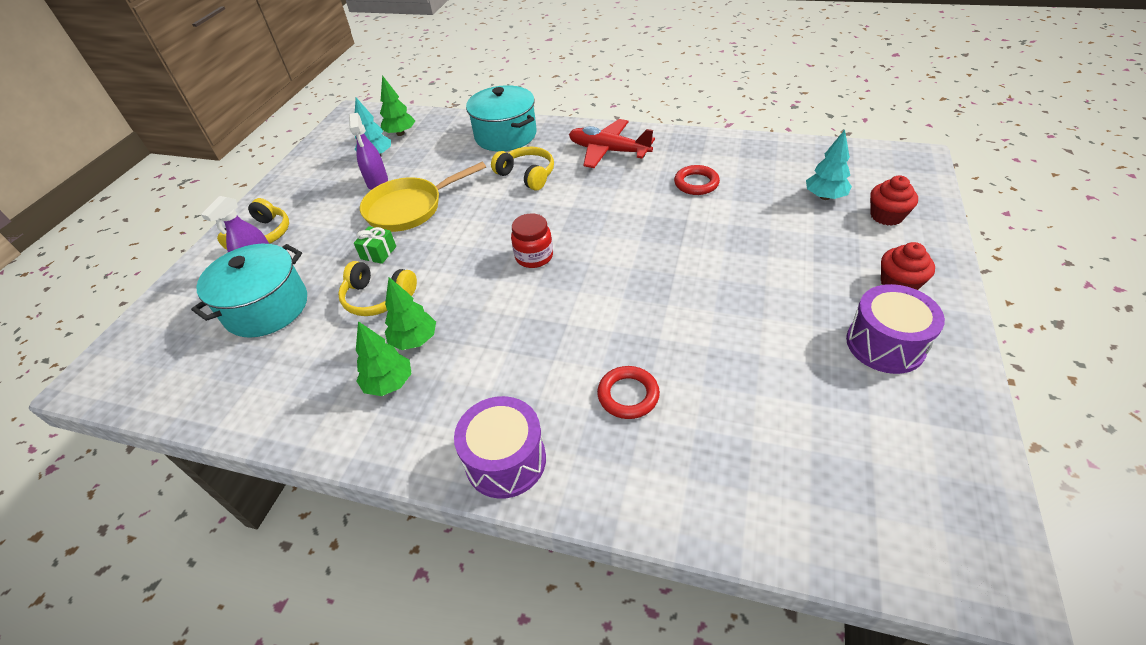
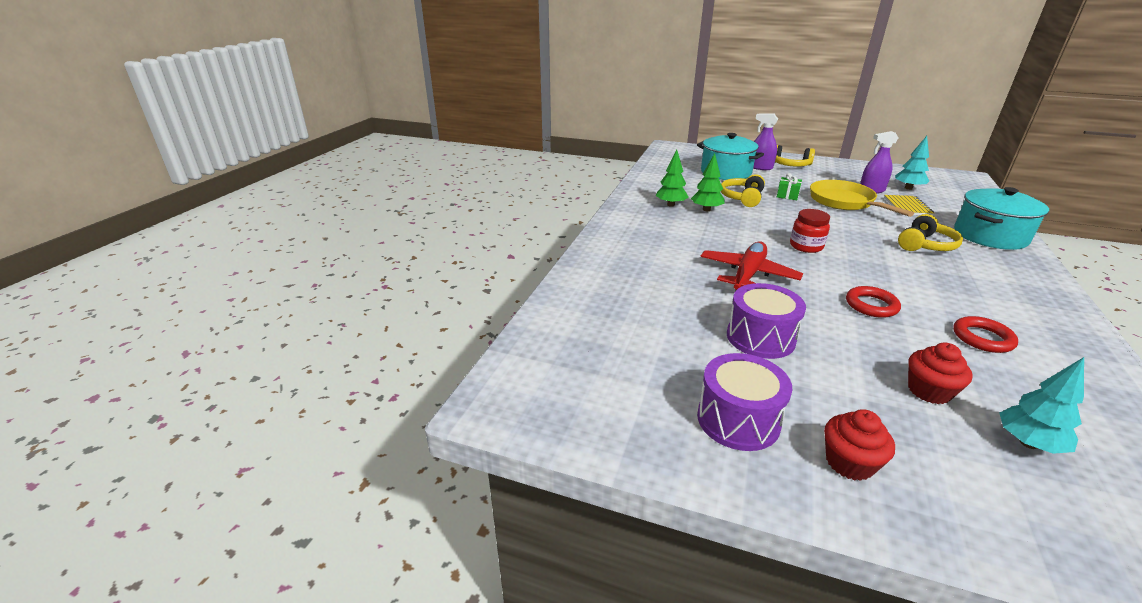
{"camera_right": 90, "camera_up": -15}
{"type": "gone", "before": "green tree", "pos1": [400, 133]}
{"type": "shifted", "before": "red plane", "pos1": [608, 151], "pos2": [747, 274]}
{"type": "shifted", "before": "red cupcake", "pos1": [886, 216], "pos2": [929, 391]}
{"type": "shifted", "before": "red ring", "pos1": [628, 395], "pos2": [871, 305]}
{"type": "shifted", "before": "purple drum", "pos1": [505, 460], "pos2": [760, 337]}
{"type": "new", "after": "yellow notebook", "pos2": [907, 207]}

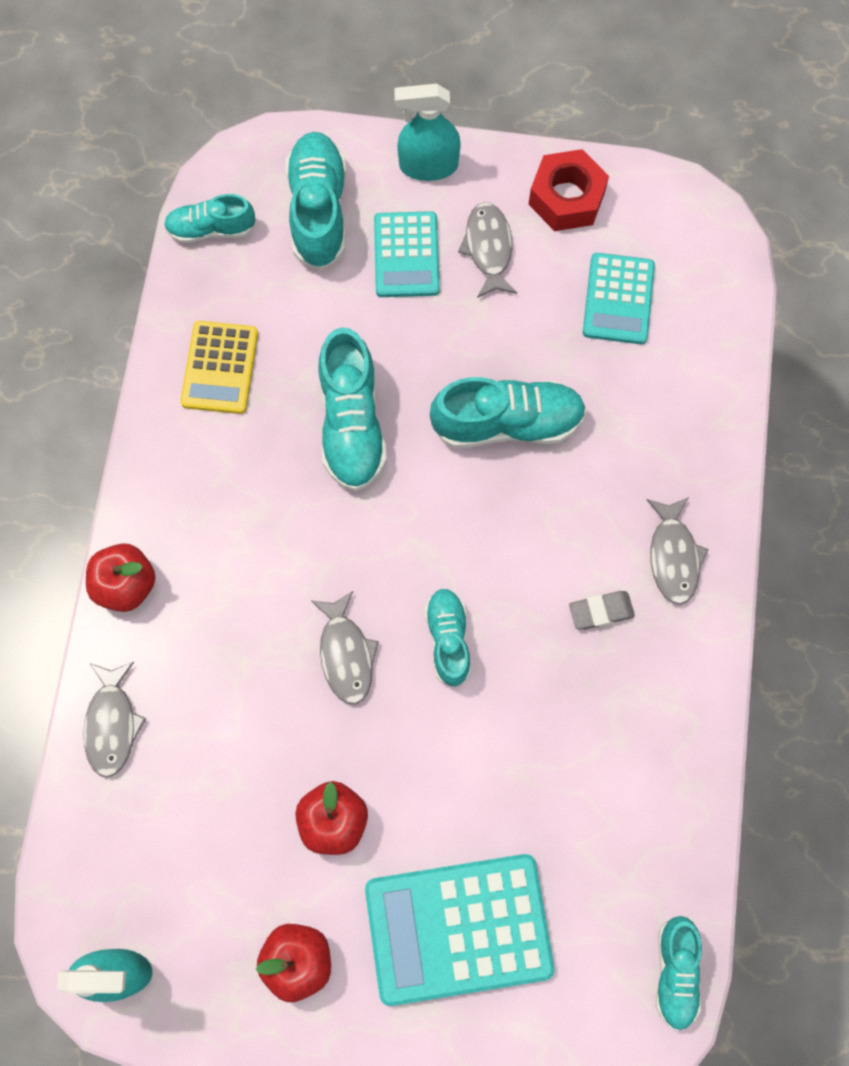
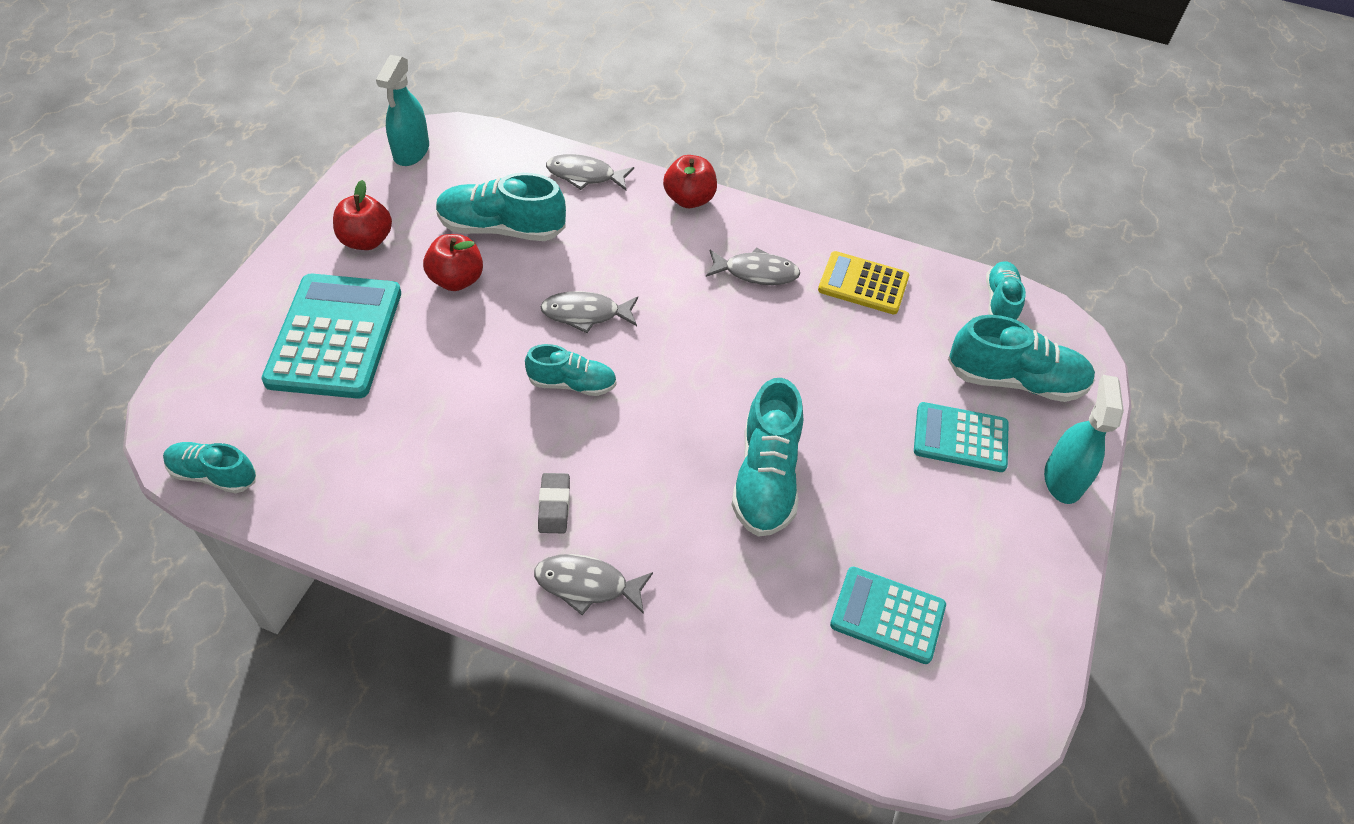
{"camera_right": 100, "camera_up": -20}
{"type": "gone", "before": "red nut", "pos1": [566, 198]}
{"type": "shifted", "before": "grey fish", "pos1": [488, 248], "pos2": [756, 272]}
{"type": "shifted", "before": "turquoise shoe", "pos1": [352, 424], "pos2": [501, 228]}

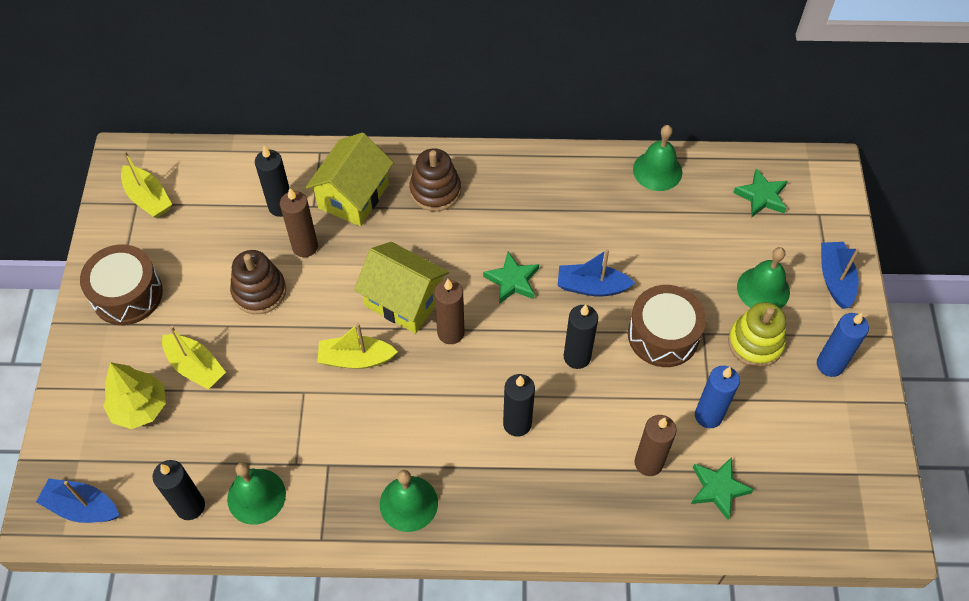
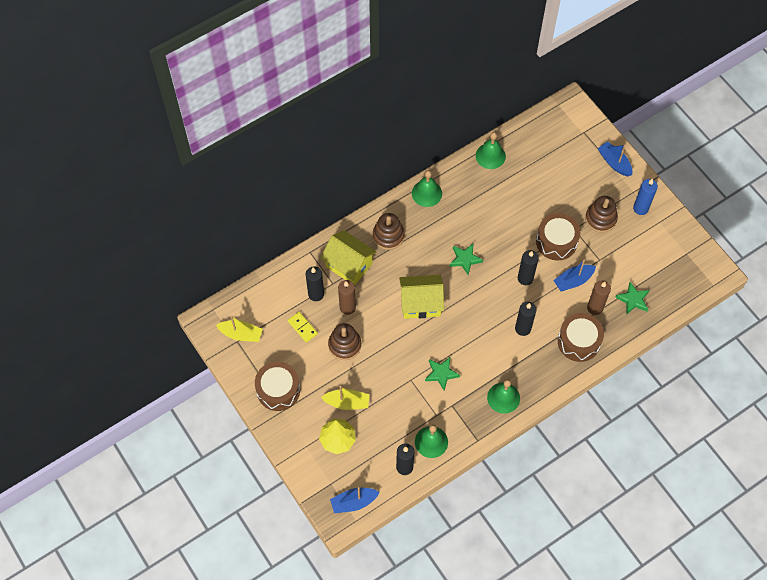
{"camera_right": -35, "camera_up": 5}
{"type": "rotated", "before": "yellow house", "pos1": [353, 196], "pos2": [349, 265], "turn": -45}
{"type": "shifted", "before": "green star", "pos1": [761, 196], "pos2": [441, 373]}
{"type": "shifted", "before": "green bell", "pos1": [763, 289], "pos2": [426, 193]}
{"type": "shifted", "before": "blue boat", "pos1": [591, 287], "pos2": [573, 281]}
{"type": "gone", "before": "brown candle", "pos1": [450, 333]}
{"type": "repainted", "before": "yellow stacking toy", "after": "brown stacking toy", "pos1": [755, 343], "pos2": [600, 219]}
{"type": "gone", "before": "yellow boat", "pos1": [356, 359]}
{"type": "gone", "before": "blue candle", "pos1": [708, 416]}
{"type": "new", "after": "yellow domino", "pos2": [302, 327]}
{"type": "new", "after": "brown drum", "pos2": [578, 341]}

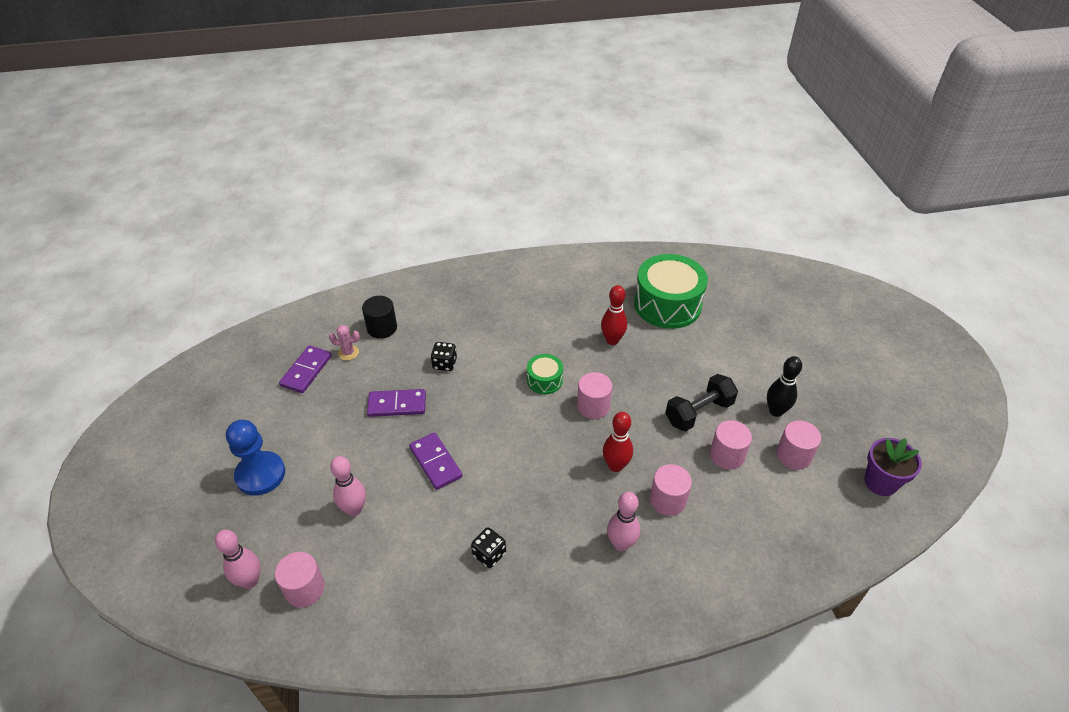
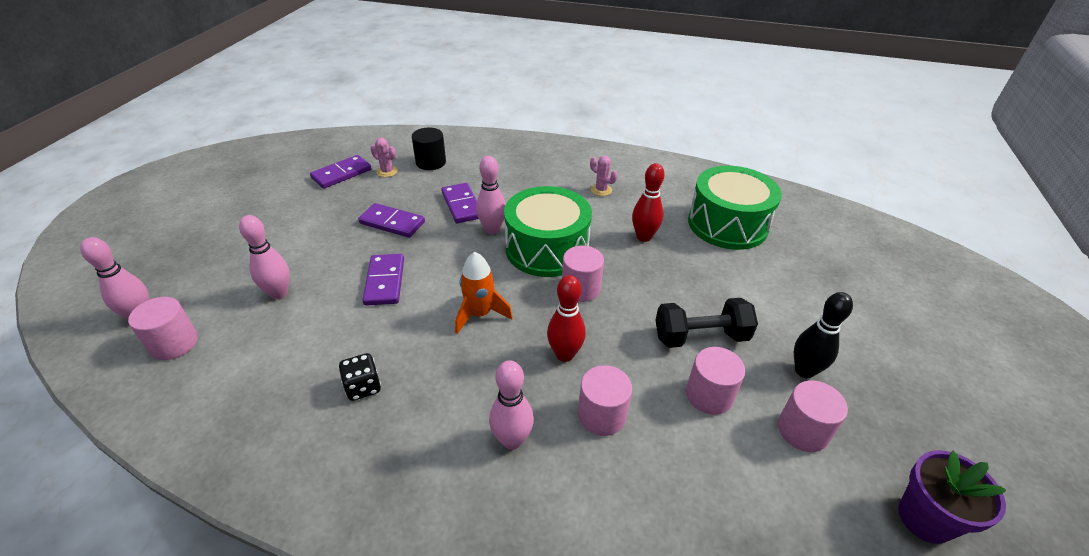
{"camera_right": 25, "camera_up": -5}
{"type": "swapped", "before": "black dice", "after": "purple domino", "pos1": [445, 364], "pos2": [462, 205]}
{"type": "scaled", "before": "green drum", "pos1": [544, 380], "pos2": [547, 249], "scale": 2.05}
{"type": "gone", "before": "blue pawn", "pos1": [260, 474]}
{"type": "new", "after": "pink bowling pin", "pos2": [492, 229]}
{"type": "new", "after": "pink cactus", "pos2": [601, 190]}
{"type": "new", "after": "orange rocket", "pos2": [480, 314]}

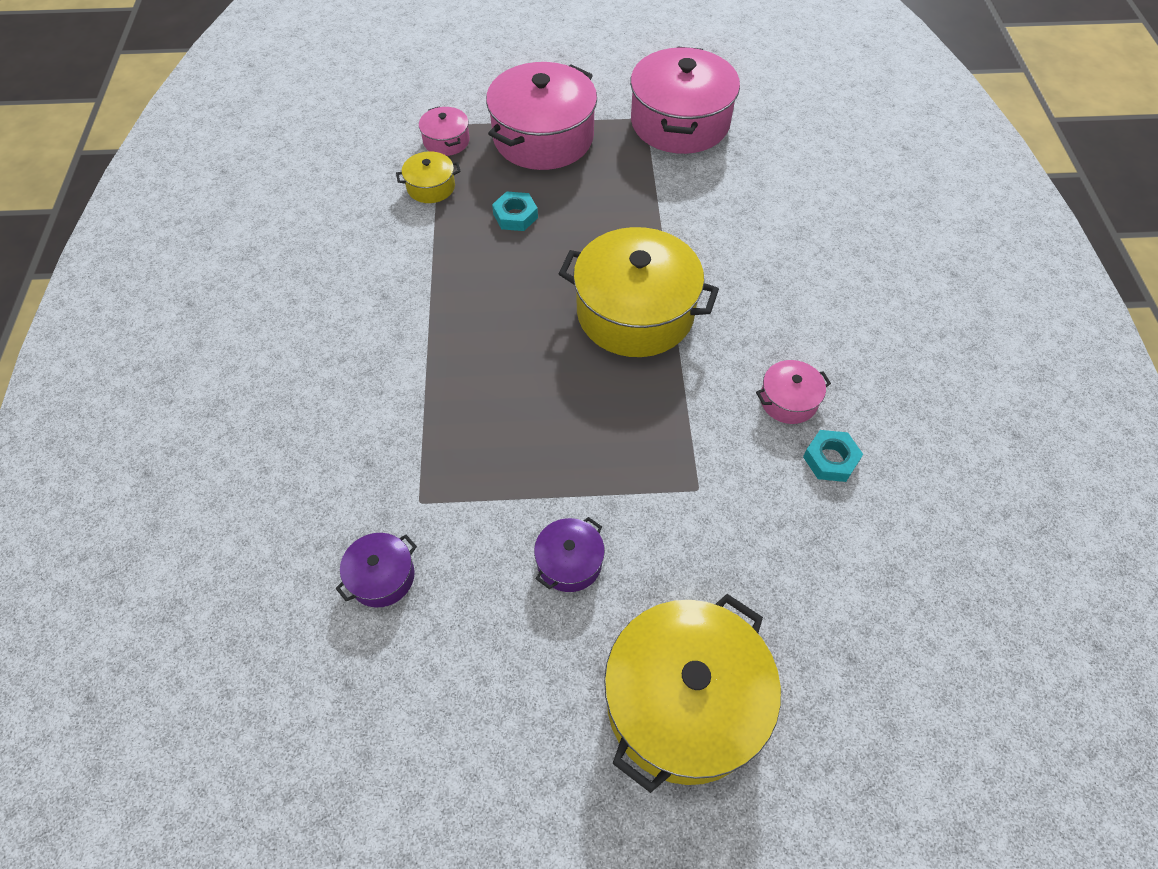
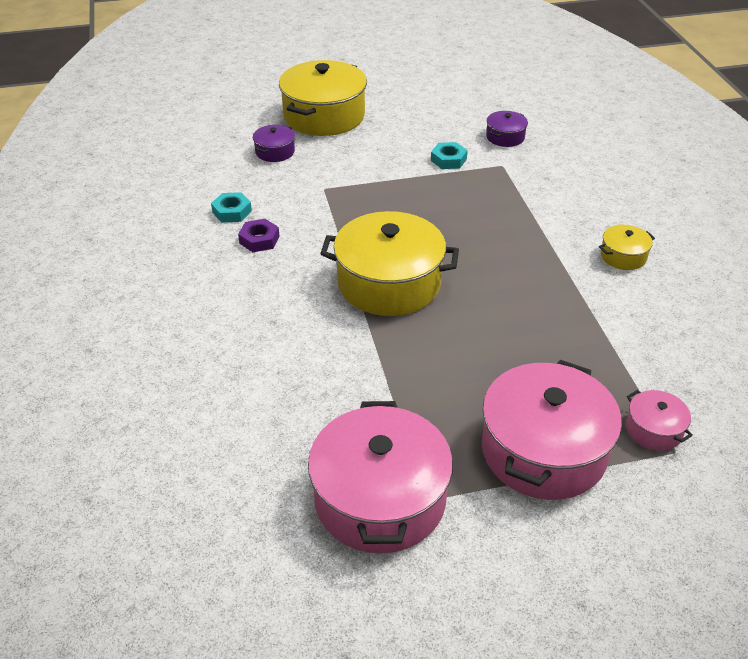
{"camera_right": 170, "camera_up": -15}
{"type": "shifted", "before": "yellow pot", "pos1": [431, 187], "pos2": [623, 256]}
{"type": "shifted", "before": "turquoise nut", "pos1": [515, 216], "pos2": [448, 160]}
{"type": "swapped", "before": "pink pot", "after": "purple nut", "pos1": [788, 400], "pos2": [259, 240]}
{"type": "shifted", "before": "purple pot", "pos1": [569, 562], "pos2": [275, 152]}

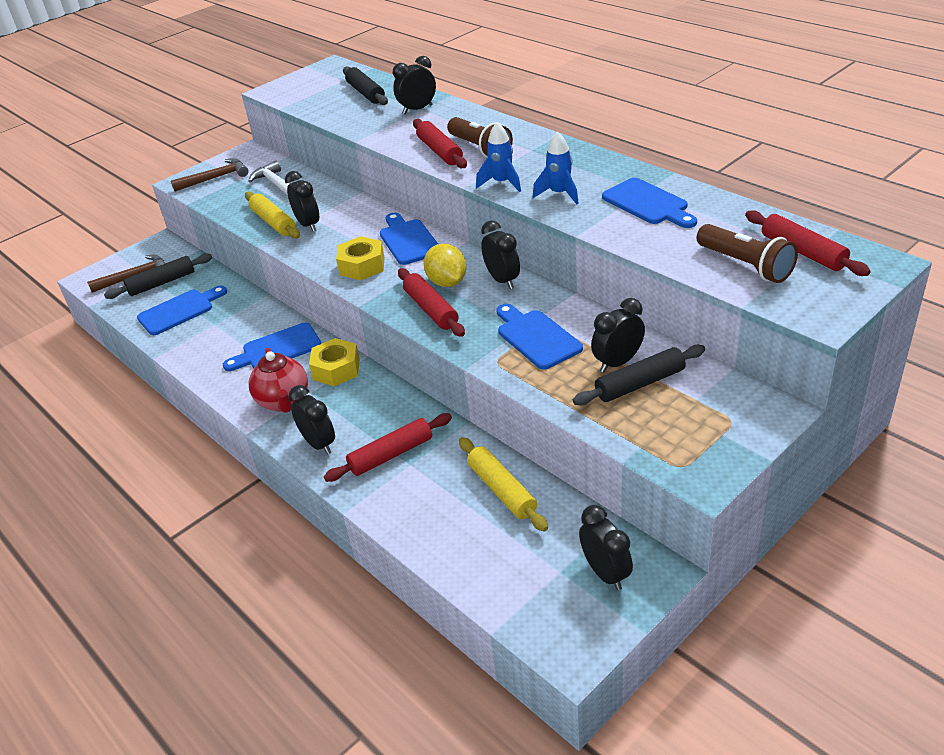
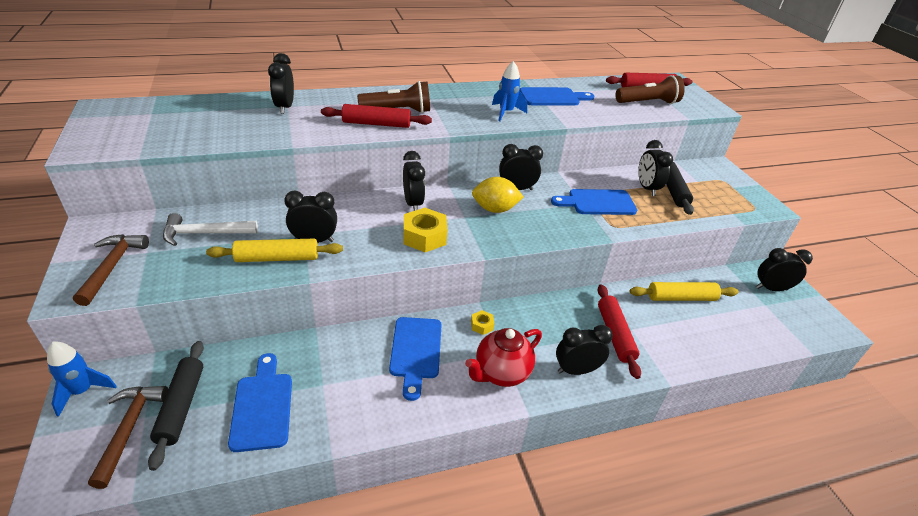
{"camera_right": -70, "camera_up": 0}
{"type": "gone", "before": "black rolling pin", "pos1": [365, 93]}
{"type": "shifted", "before": "blue rocket", "pos1": [502, 183], "pos2": [82, 391]}
{"type": "swapped", "before": "blue cutting board", "after": "black clock", "pos1": [408, 240], "pos2": [413, 203]}
{"type": "gone", "before": "red rolling pin", "pos1": [431, 309]}
{"type": "scaled", "before": "yellow nut", "pos1": [336, 369], "pos2": [482, 325], "scale": 0.5}
{"type": "rotated", "before": "red teapot", "pos1": [284, 401], "pos2": [501, 373], "turn": 135}

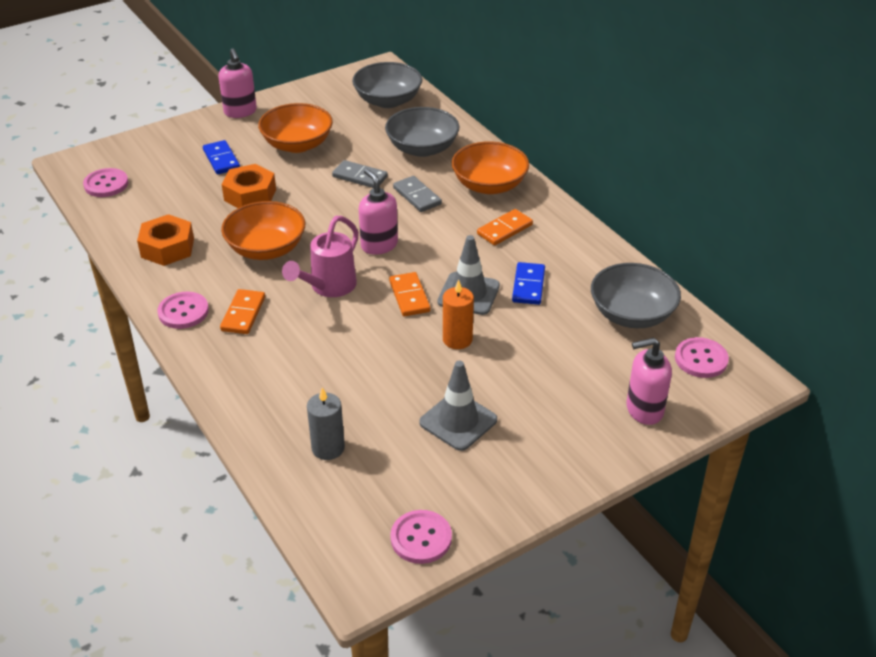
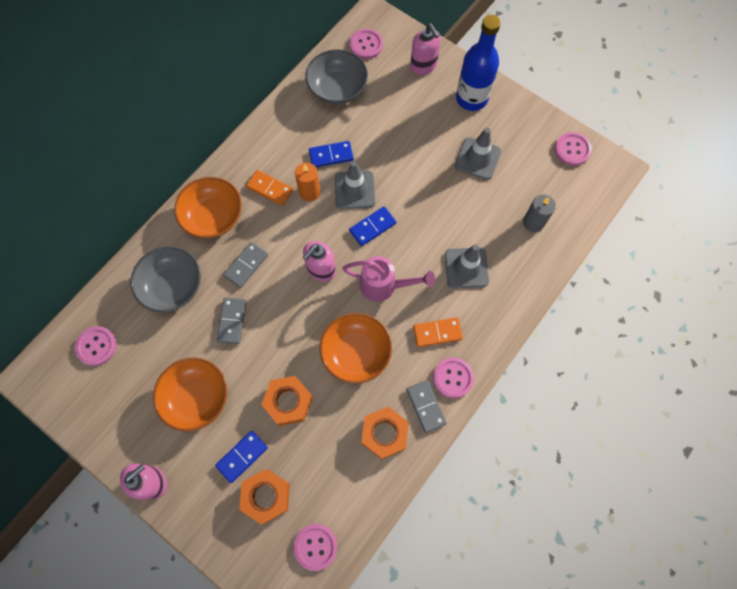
{"camera_right": -110, "camera_up": 30}
{"type": "swapped", "before": "grey bowl", "after": "pink button", "pos1": [388, 101], "pos2": [96, 346]}
{"type": "repainted", "before": "orange domino", "after": "blue domino", "pos1": [409, 296], "pos2": [372, 227]}
{"type": "shifted", "before": "orange candle", "pos1": [457, 339], "pos2": [309, 192]}
{"type": "new", "after": "blue bottle", "pos2": [471, 98]}
{"type": "new", "after": "grey traffic cone", "pos2": [466, 268]}
{"type": "new", "after": "grey domino", "pos2": [426, 406]}
{"type": "new", "after": "orange nut", "pos2": [266, 496]}

